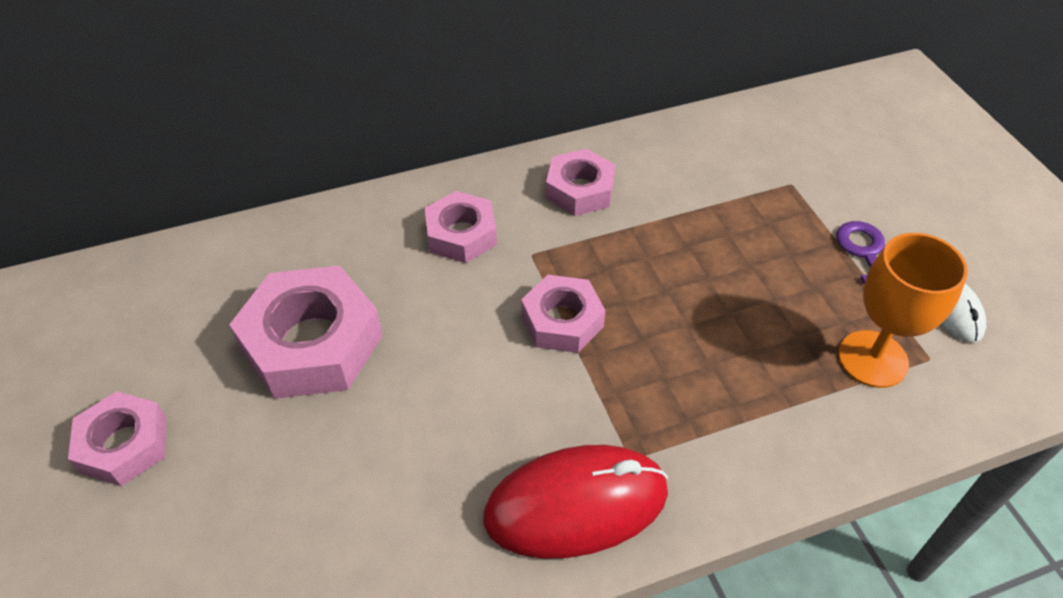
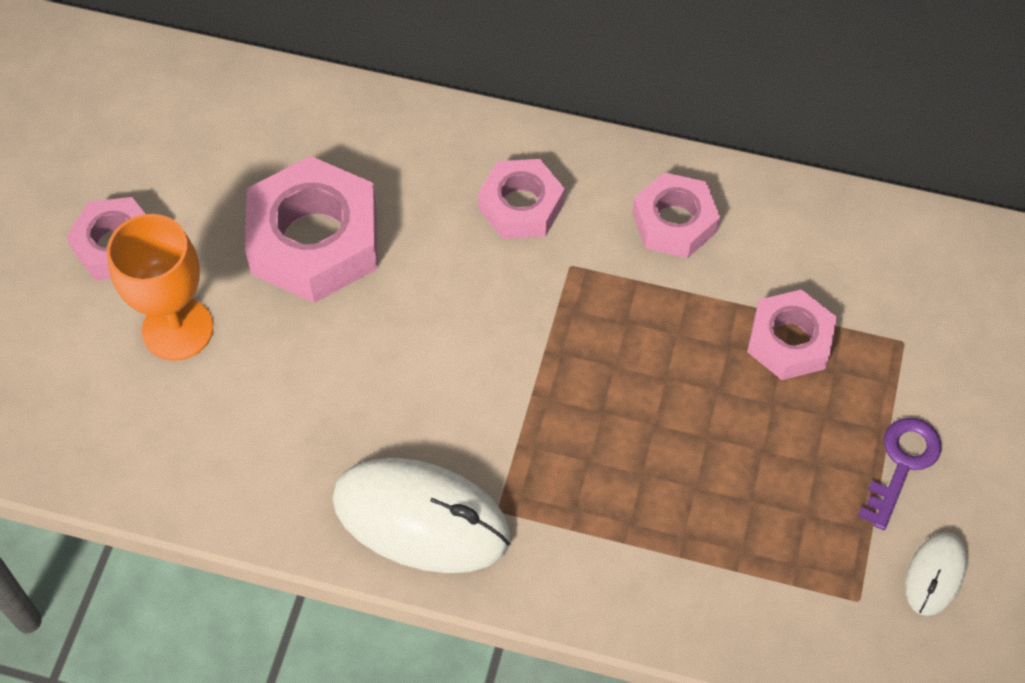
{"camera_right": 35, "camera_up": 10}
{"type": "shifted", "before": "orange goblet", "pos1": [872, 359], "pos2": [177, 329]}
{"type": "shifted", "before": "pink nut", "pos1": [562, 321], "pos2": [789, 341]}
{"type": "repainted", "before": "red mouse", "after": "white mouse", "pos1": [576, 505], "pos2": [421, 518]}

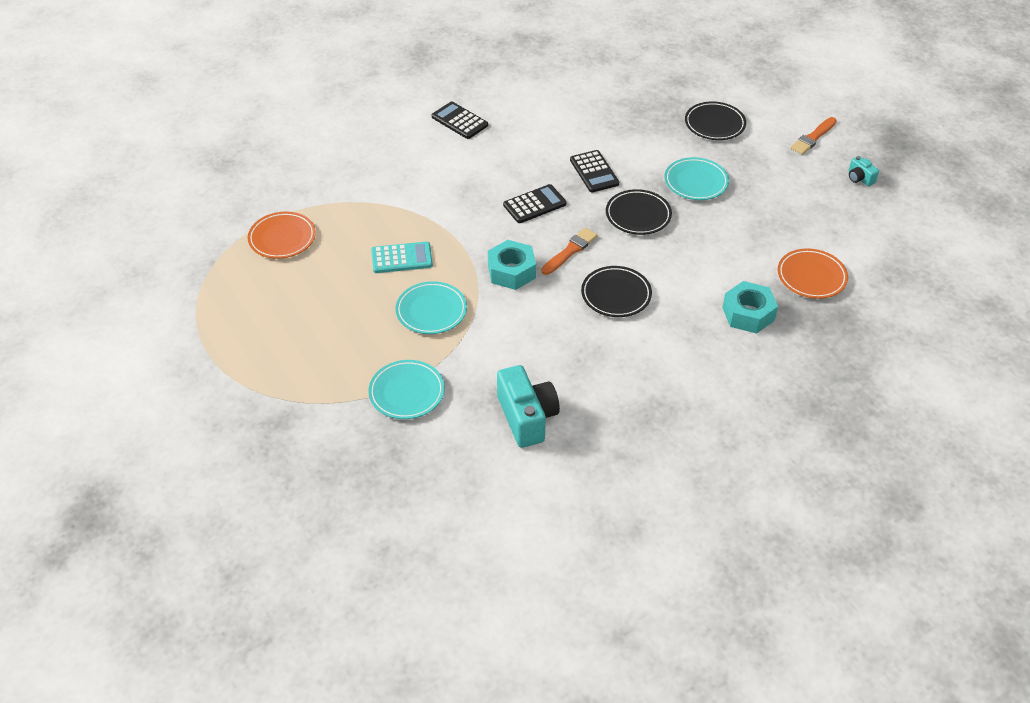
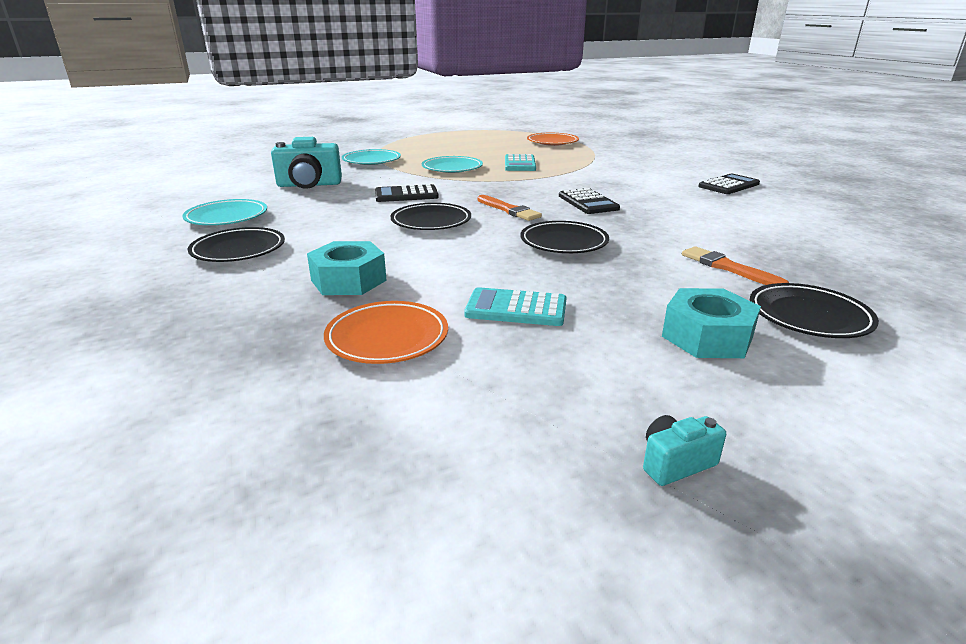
{"camera_right": 100, "camera_up": -20}
{"type": "shifted", "before": "orange brush", "pos1": [813, 138], "pos2": [728, 268]}
{"type": "shifted", "before": "black calculator", "pos1": [594, 172], "pos2": [406, 195]}
{"type": "shifted", "before": "turquoise plate", "pos1": [696, 182], "pos2": [227, 217]}
{"type": "shifted", "before": "turquoise nut", "pos1": [511, 271], "pos2": [707, 337]}
{"type": "new", "after": "black plate", "pos2": [238, 250]}
{"type": "new", "after": "turquoise calculator", "pos2": [516, 308]}

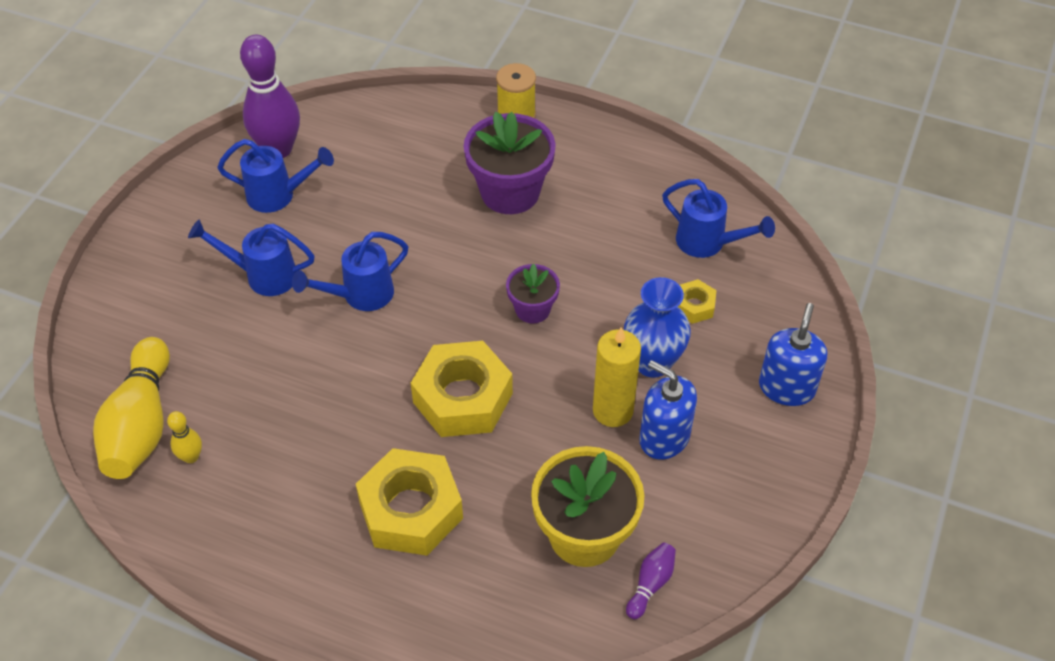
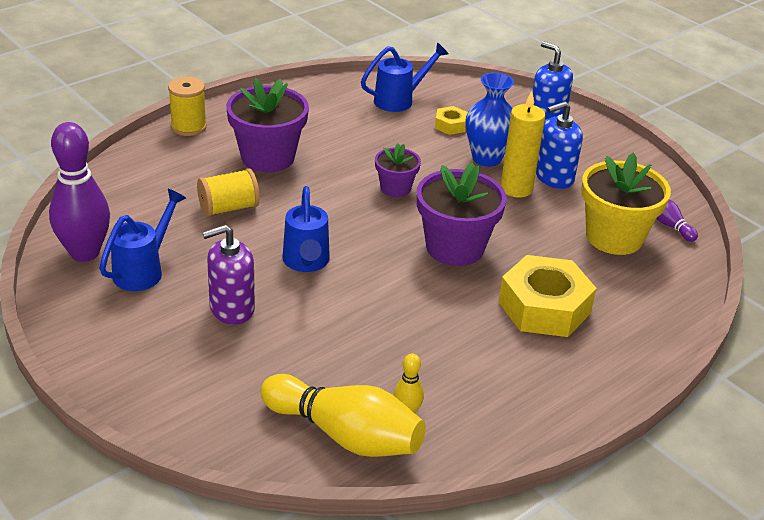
{"camera_right": -65, "camera_up": -15}
{"type": "swapped", "before": "blue watering can", "after": "purple soap dispenser", "pos1": [262, 275], "pos2": [231, 308]}
{"type": "swapped", "before": "yellow nut", "after": "purple flower pot", "pos1": [463, 398], "pos2": [455, 248]}
{"type": "new", "after": "yellow spool", "pos2": [229, 208]}

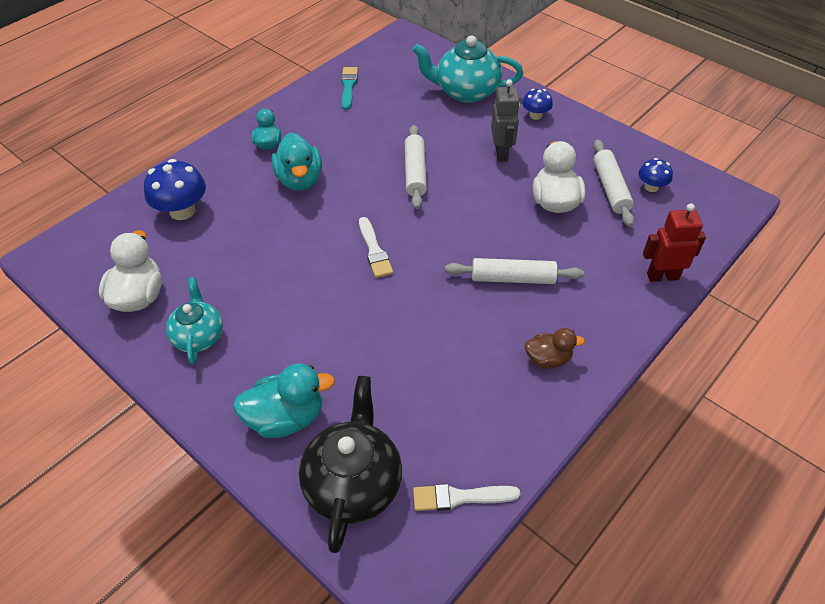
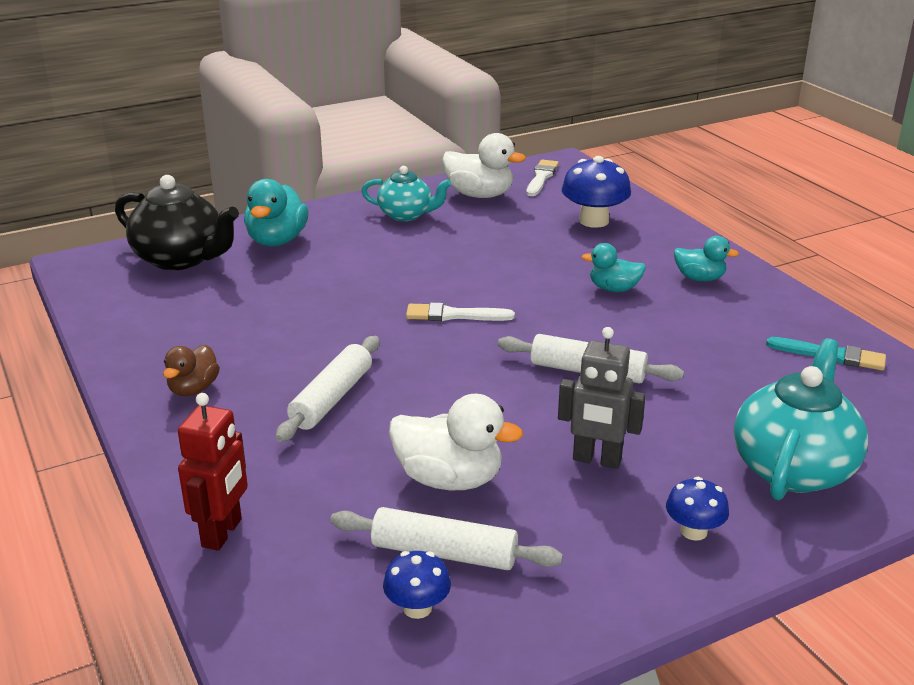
{"camera_right": 110, "camera_up": -20}
{"type": "scaled", "before": "turquoise duck", "pos1": [300, 180], "pos2": [614, 289], "scale": 0.62}
{"type": "shifted", "before": "white brush", "pos1": [460, 497], "pos2": [541, 177]}

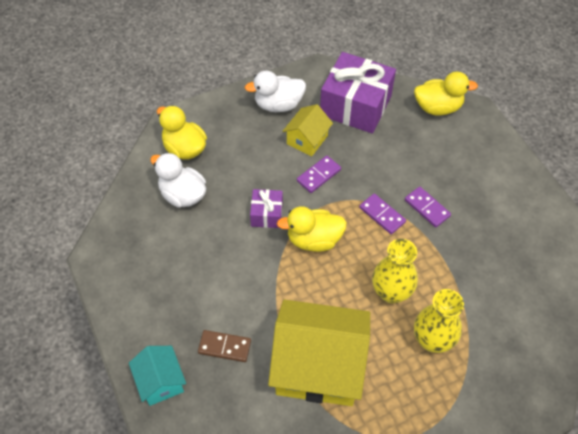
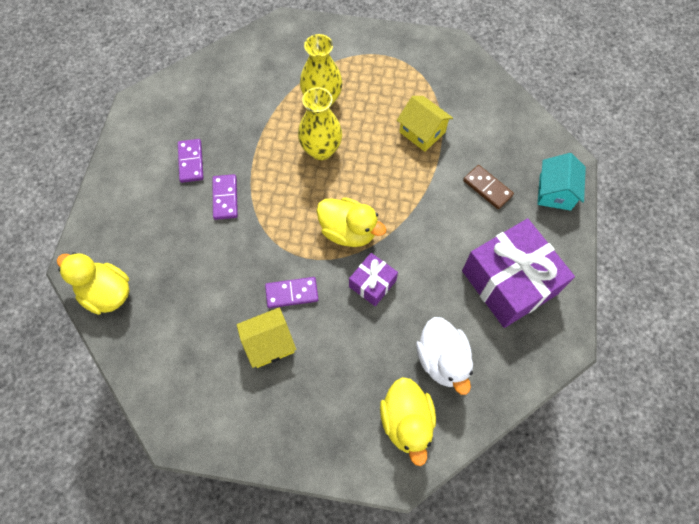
{"camera_right": -145, "camera_up": 10}
{"type": "shifted", "before": "purple gift", "pos1": [355, 105], "pos2": [509, 282]}
{"type": "gone", "before": "white duck", "pos1": [278, 105]}
{"type": "shifted", "before": "purple domino", "pos1": [382, 215], "pos2": [191, 162]}
{"type": "scaled", "before": "yellow house", "pos1": [318, 366], "pos2": [422, 132], "scale": 0.5}

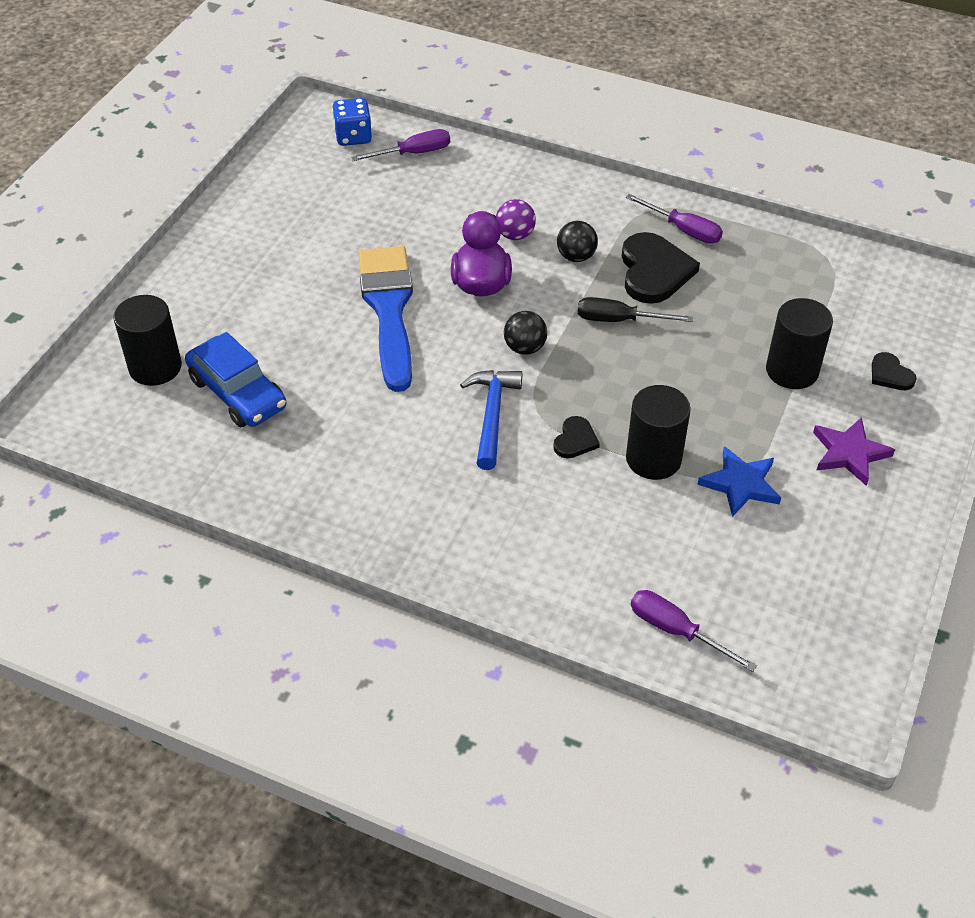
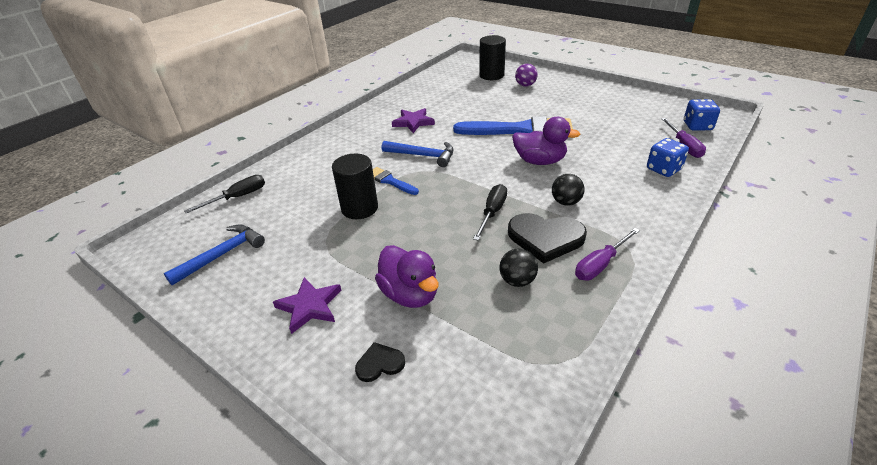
{"camera_right": 105, "camera_up": -10}
{"type": "shifted", "before": "purple ball", "pos1": [515, 235], "pos2": [525, 85]}
{"type": "swapped", "before": "black cylinder", "after": "purple duck", "pos1": [792, 370], "pos2": [410, 294]}
{"type": "shifted", "before": "black ball", "pos1": [525, 348], "pos2": [517, 281]}
{"type": "gone", "before": "blue car", "pos1": [237, 393]}
{"type": "swapped", "before": "black heart", "after": "blue brush", "pos1": [575, 440], "pos2": [390, 181]}
{"type": "gone", "before": "blue star", "pos1": [740, 484]}
{"type": "repainted", "before": "purple screwdriver", "after": "black screwdriver", "pos1": [676, 631], "pos2": [238, 197]}
{"type": "new", "after": "purple star", "pos2": [413, 122]}
{"type": "new", "after": "blue dice", "pos2": [663, 169]}
{"type": "new", "after": "blue hammer", "pos2": [222, 254]}

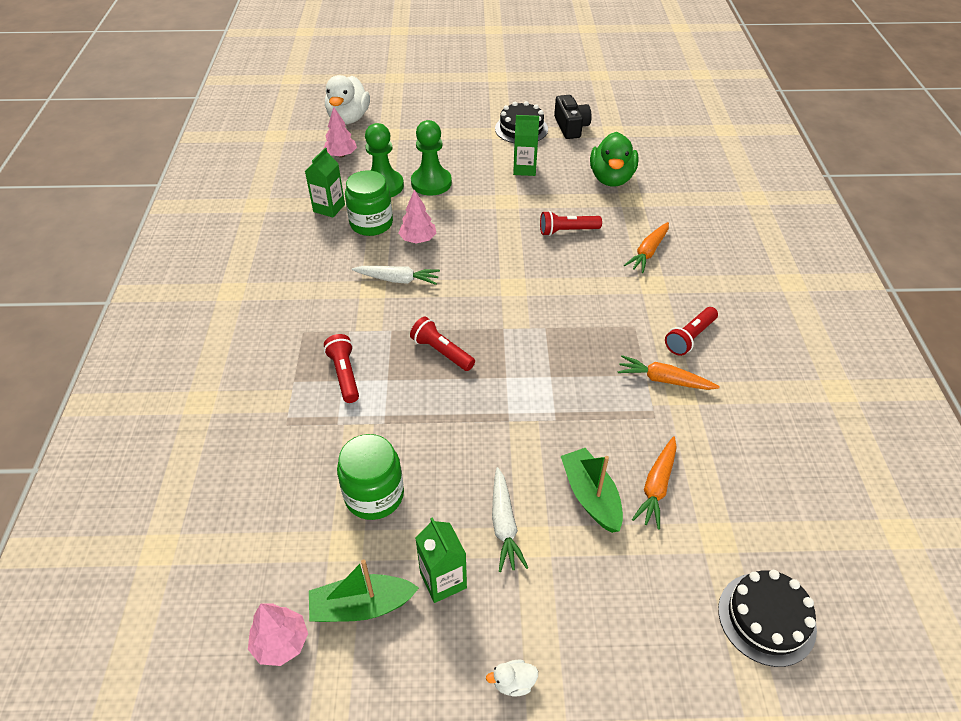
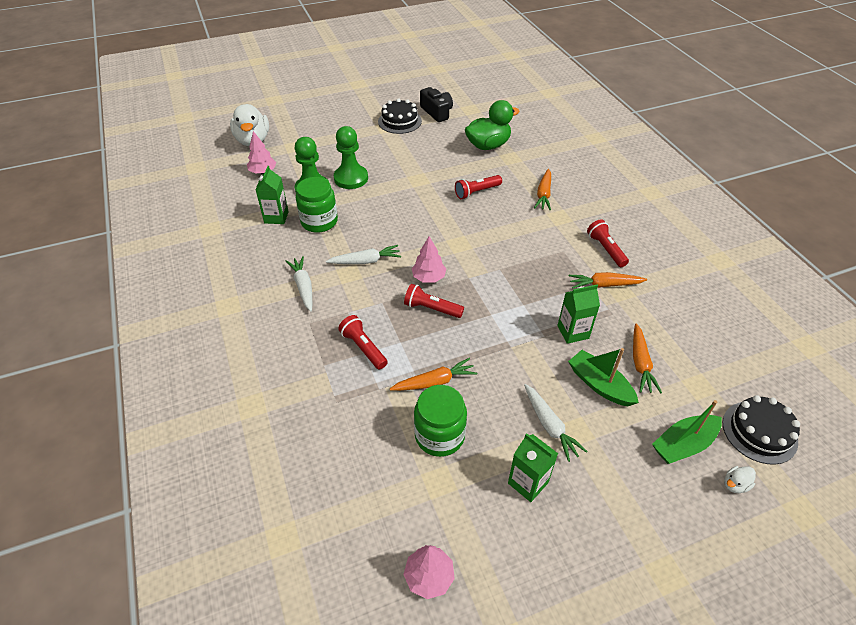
{"camera_right": -20, "camera_up": 0}
{"type": "shifted", "before": "green carton", "pos1": [524, 169], "pos2": [573, 332]}
{"type": "rotated", "before": "green duck", "pos1": [611, 178], "pos2": [488, 145], "turn": -105}
{"type": "shifted", "before": "pink tree", "pos1": [418, 239], "pos2": [428, 277]}
{"type": "rotated", "before": "red flashlight", "pos1": [690, 337], "pos2": [605, 249], "turn": 135}
{"type": "shifted", "before": "green boat", "pos1": [362, 606], "pos2": [683, 444]}
{"type": "shifted", "before": "white duck", "pos1": [513, 683], "pos2": [735, 484]}
{"type": "new", "after": "white carrot", "pos2": [303, 287]}
{"type": "new", "after": "orange carrot", "pos2": [434, 382]}

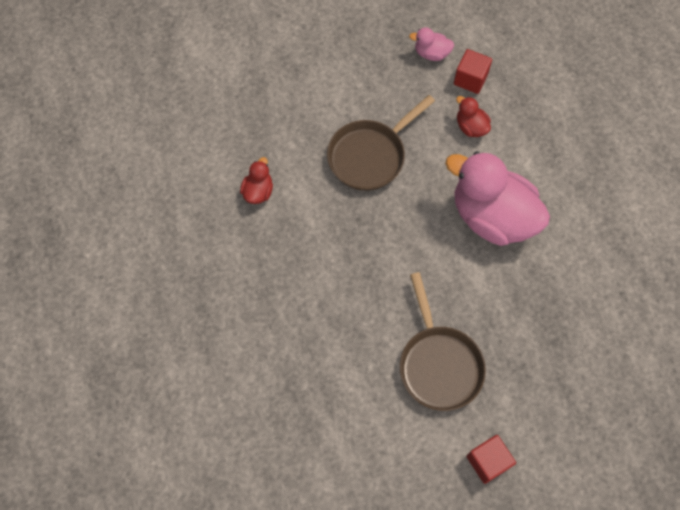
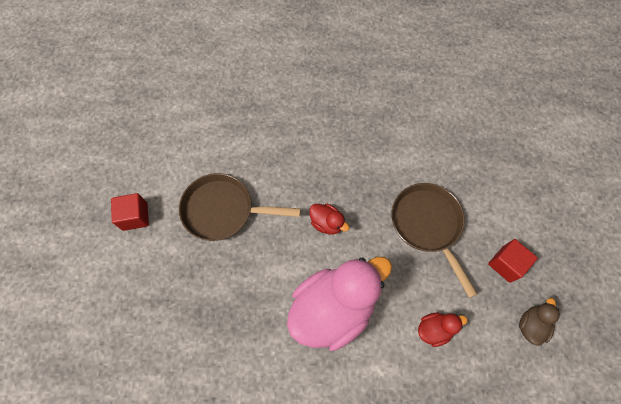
{"camera_right": 110, "camera_up": 0}
{"type": "repainted", "before": "pink duck", "after": "brown duck", "pos1": [431, 53], "pos2": [531, 325]}
{"type": "shifted", "before": "red cube", "pos1": [470, 79], "pos2": [506, 264]}
{"type": "shifted", "before": "red duck", "pos1": [258, 191], "pos2": [327, 223]}

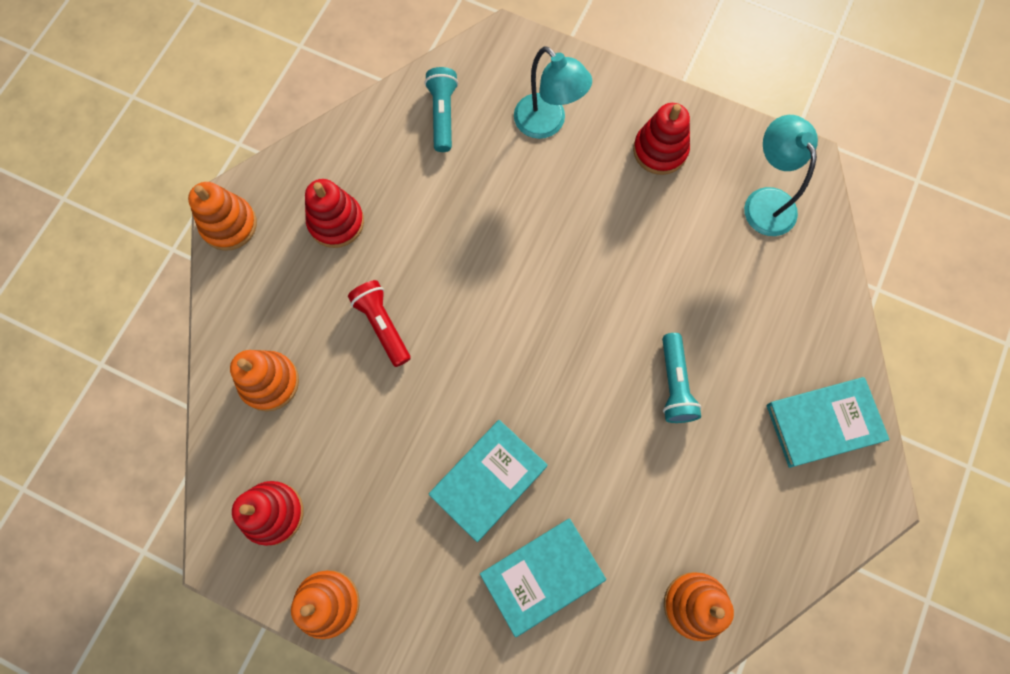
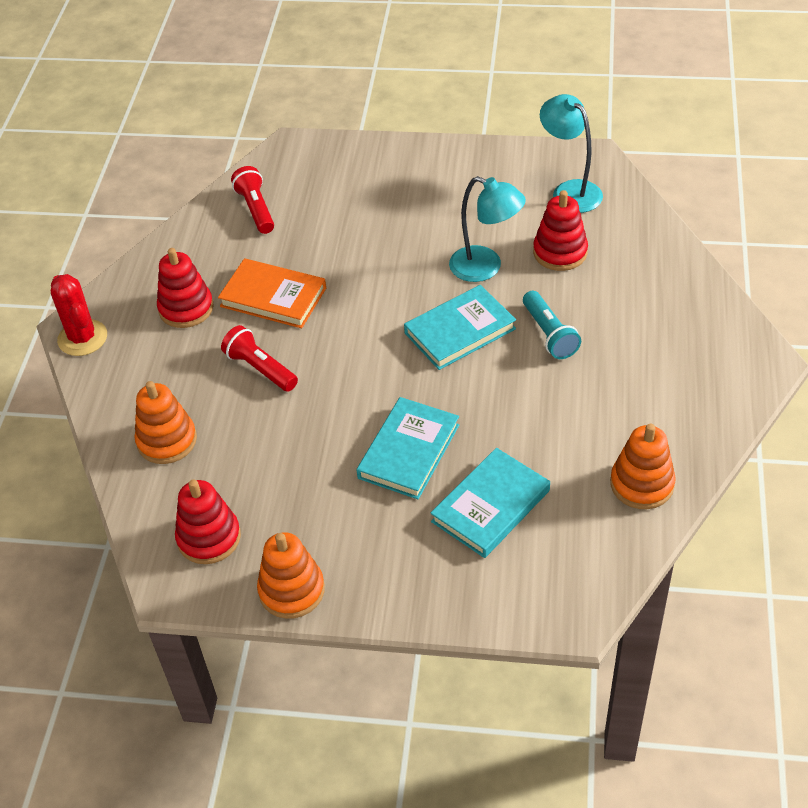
{"camera_right": -15, "camera_up": -25}
{"type": "shifted", "before": "turquoise lamp", "pos1": [547, 124], "pos2": [485, 268]}
{"type": "repainted", "before": "turquoise flashlight", "after": "red flashlight", "pos1": [443, 114], "pos2": [256, 209]}
{"type": "shifted", "before": "red stacking toy", "pos1": [660, 150], "pos2": [560, 252]}
{"type": "swapped", "before": "orange stacking toy", "after": "red cactus", "pos1": [229, 225], "pos2": [82, 338]}
{"type": "shifted", "before": "turquoise book", "pos1": [823, 423], "pos2": [460, 331]}
{"type": "new", "after": "orange book", "pos2": [273, 297]}

